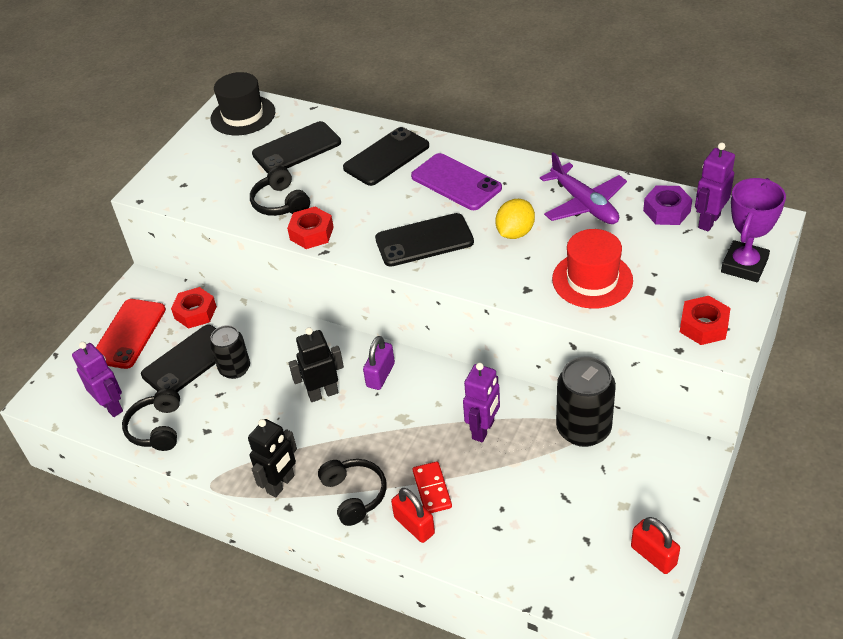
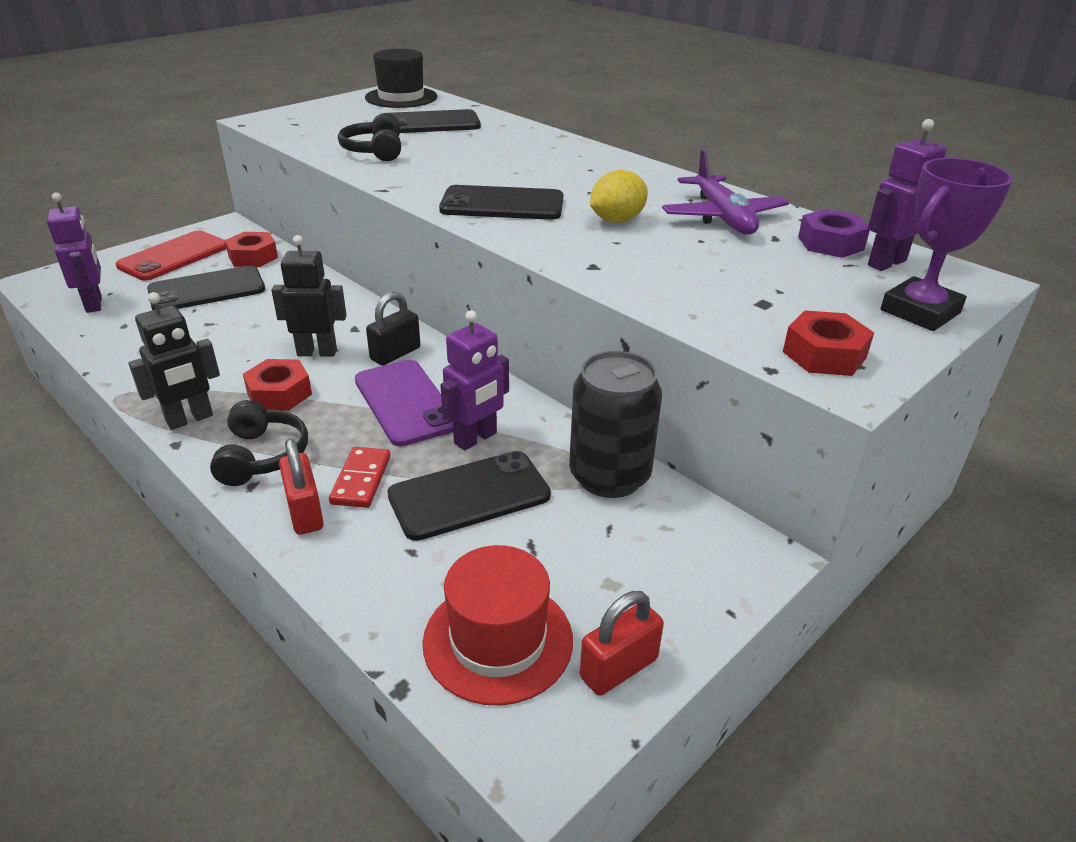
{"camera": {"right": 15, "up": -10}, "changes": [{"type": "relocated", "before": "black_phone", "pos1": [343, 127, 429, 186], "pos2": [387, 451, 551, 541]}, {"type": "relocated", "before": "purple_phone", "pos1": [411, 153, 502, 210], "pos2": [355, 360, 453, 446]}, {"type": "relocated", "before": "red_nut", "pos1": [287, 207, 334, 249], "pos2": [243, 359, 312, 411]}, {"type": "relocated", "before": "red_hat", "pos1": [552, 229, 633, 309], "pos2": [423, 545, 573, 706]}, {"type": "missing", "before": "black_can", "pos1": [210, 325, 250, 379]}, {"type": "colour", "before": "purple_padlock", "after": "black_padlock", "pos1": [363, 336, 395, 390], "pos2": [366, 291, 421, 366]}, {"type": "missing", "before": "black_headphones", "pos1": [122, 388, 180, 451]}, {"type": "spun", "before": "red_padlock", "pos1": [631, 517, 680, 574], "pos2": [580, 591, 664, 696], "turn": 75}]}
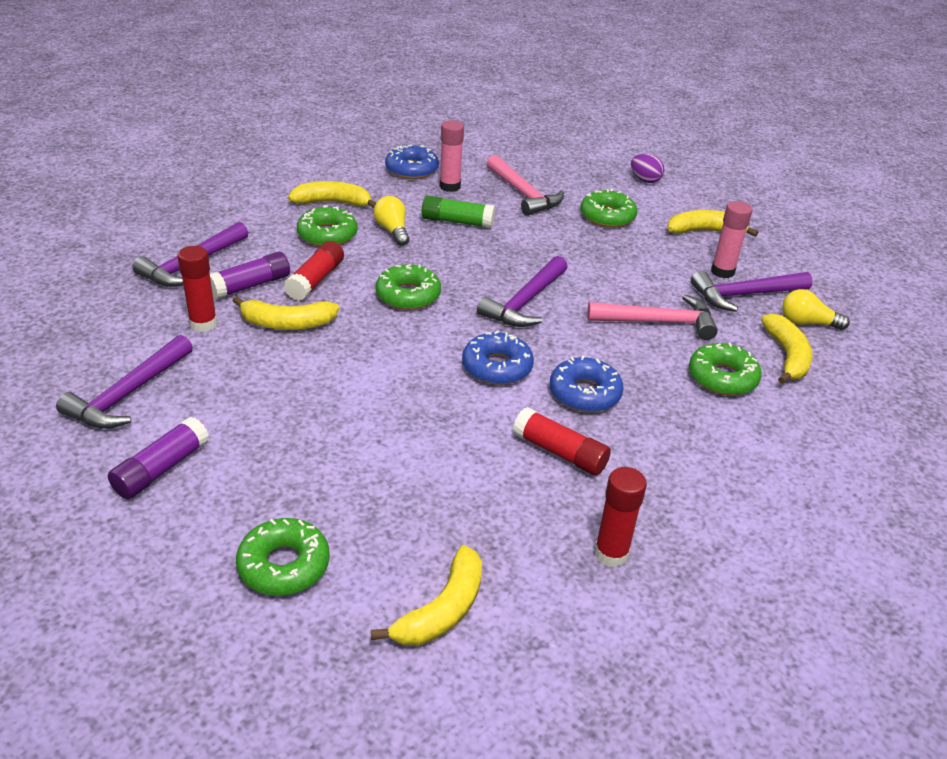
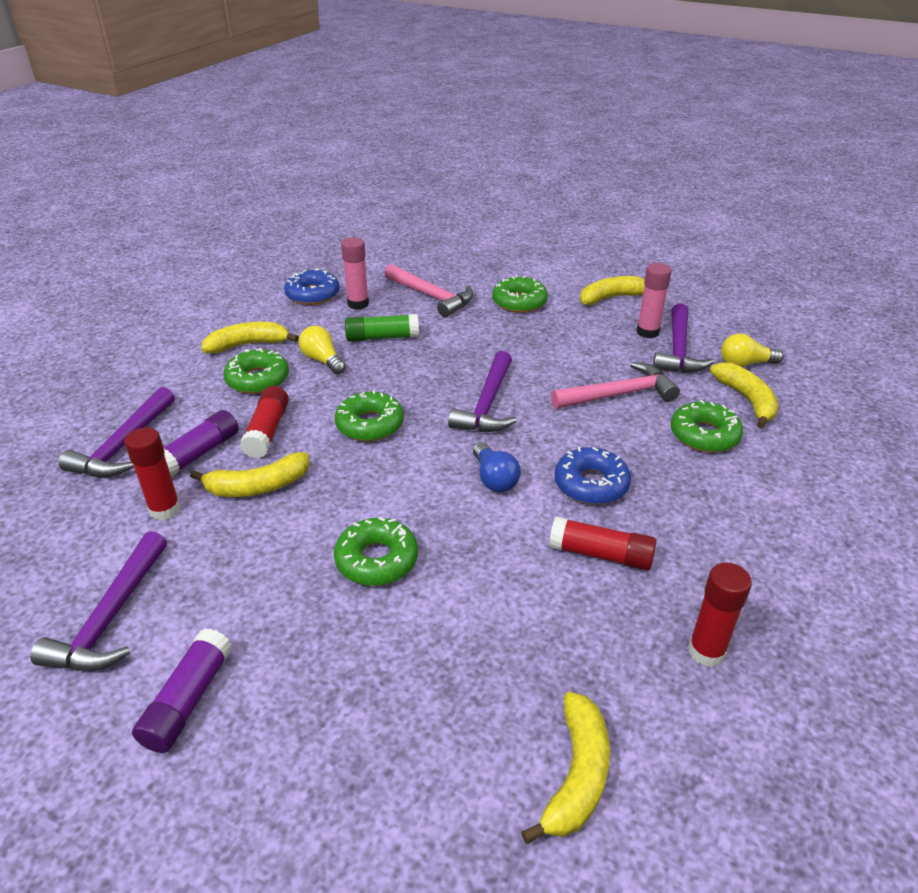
{"camera": {"right": -15, "up": 0}, "changes": [{"type": "missing", "before": "purple_egg", "pos1": [631, 154, 664, 183]}, {"type": "spun", "before": "purple_hammer", "pos1": [691, 271, 813, 312], "pos2": [653, 303, 715, 373], "turn": -45}, {"type": "exchanged", "before": "blue_donut", "after": "blue_light_bulb", "pos1": [462, 331, 534, 385], "pos2": [473, 442, 521, 492]}, {"type": "relocated", "before": "green_donut", "pos1": [236, 518, 330, 596], "pos2": [334, 517, 418, 586]}]}
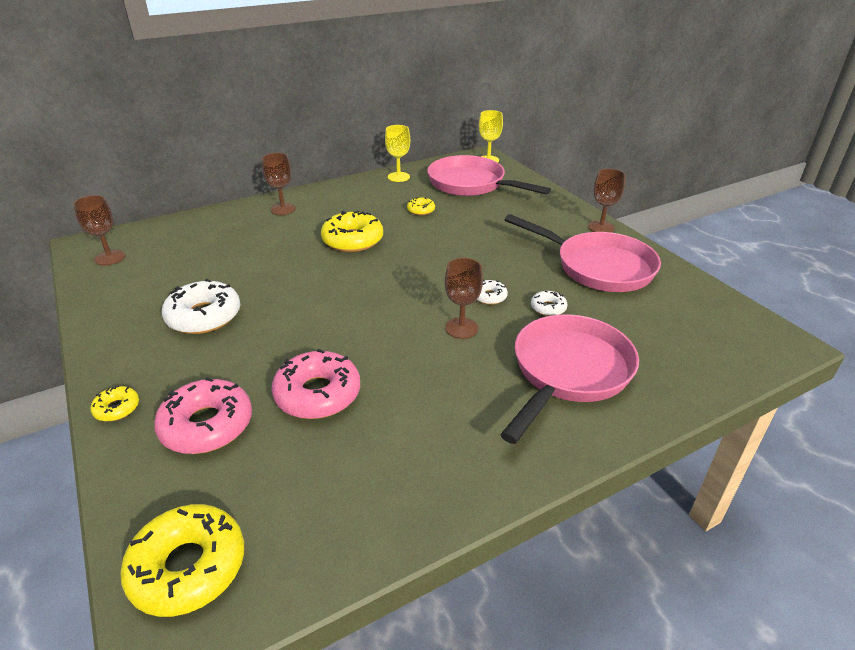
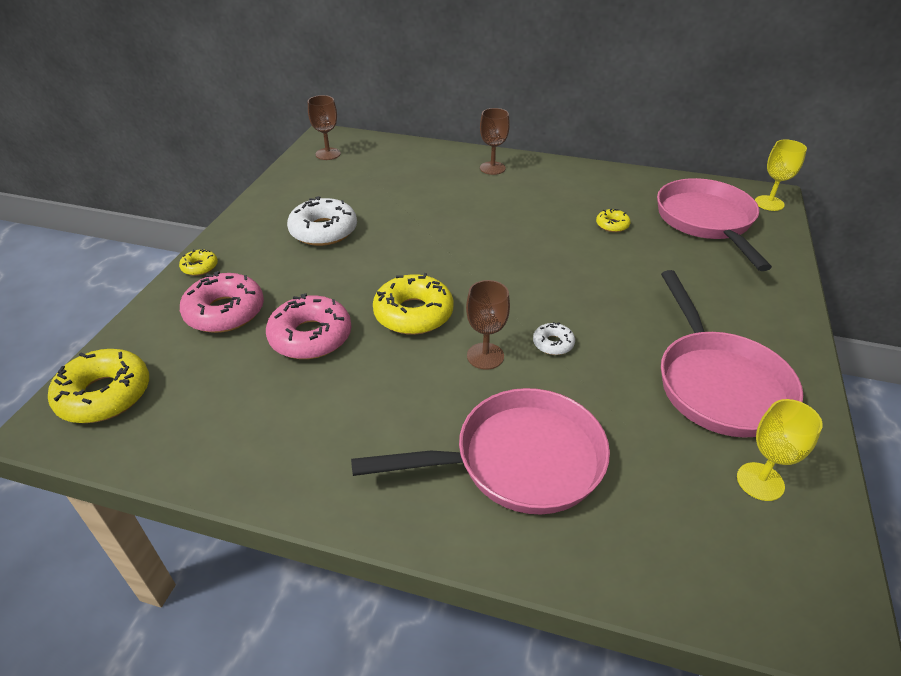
{"camera": {"right": 45, "up": 5}, "changes": [{"type": "relocated", "before": "yellow_goblet", "pos1": [385, 125, 410, 182], "pos2": [737, 399, 823, 501]}, {"type": "missing", "before": "brown_goblet", "pos1": [588, 169, 626, 233]}, {"type": "relocated", "before": "yellow_donut", "pos1": [321, 211, 383, 252], "pos2": [373, 273, 454, 335]}, {"type": "missing", "before": "white_donut", "pos1": [531, 291, 568, 316]}]}
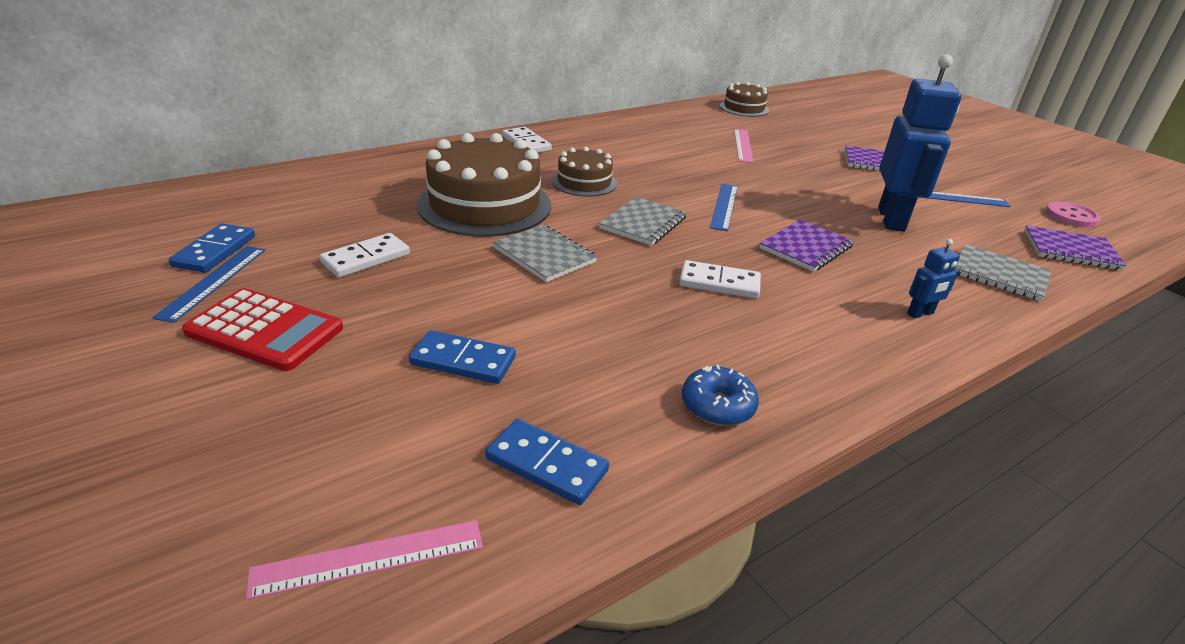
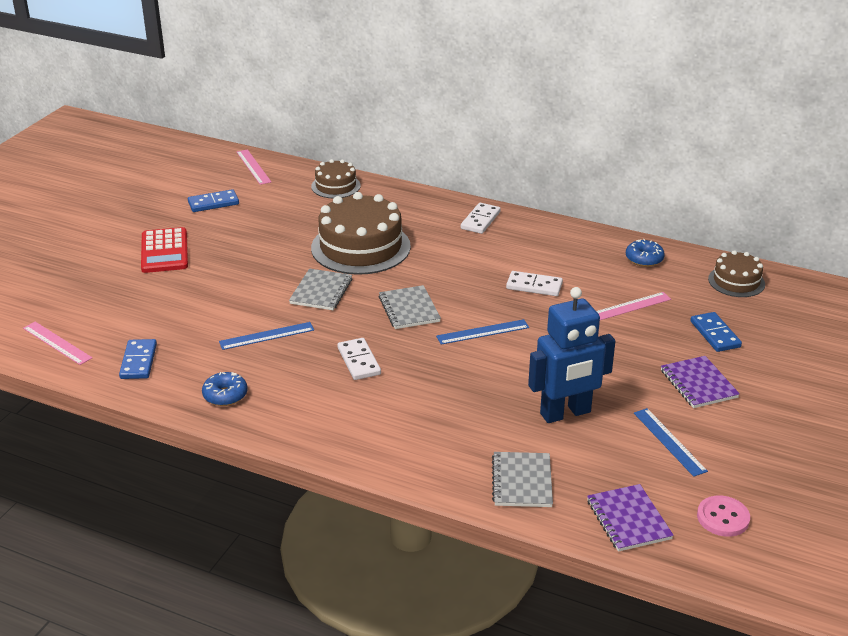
{"camera": {"right": 60, "up": 0}, "changes": [{"type": "relocated", "before": "brown_cake", "pos1": [552, 147, 617, 197], "pos2": [311, 159, 361, 198]}, {"type": "spun", "before": "grey_notebook", "pos1": [599, 197, 687, 246], "pos2": [379, 285, 441, 329], "turn": 75}, {"type": "missing", "before": "purple_notebook", "pos1": [760, 220, 854, 272]}, {"type": "relocated", "before": "white_domino", "pos1": [320, 233, 410, 278], "pos2": [506, 271, 563, 296]}, {"type": "missing", "before": "blue_robot", "pos1": [907, 239, 960, 319]}, {"type": "relocated", "before": "blue_ruler", "pos1": [152, 246, 265, 323], "pos2": [219, 322, 314, 350]}, {"type": "relocated", "before": "blue_domino", "pos1": [409, 330, 516, 384], "pos2": [690, 312, 742, 352]}, {"type": "appeared", "after": "pink_ruler", "pos2": [237, 149, 271, 185]}, {"type": "appeared", "after": "blue_donut", "pos2": [626, 239, 665, 267]}]}
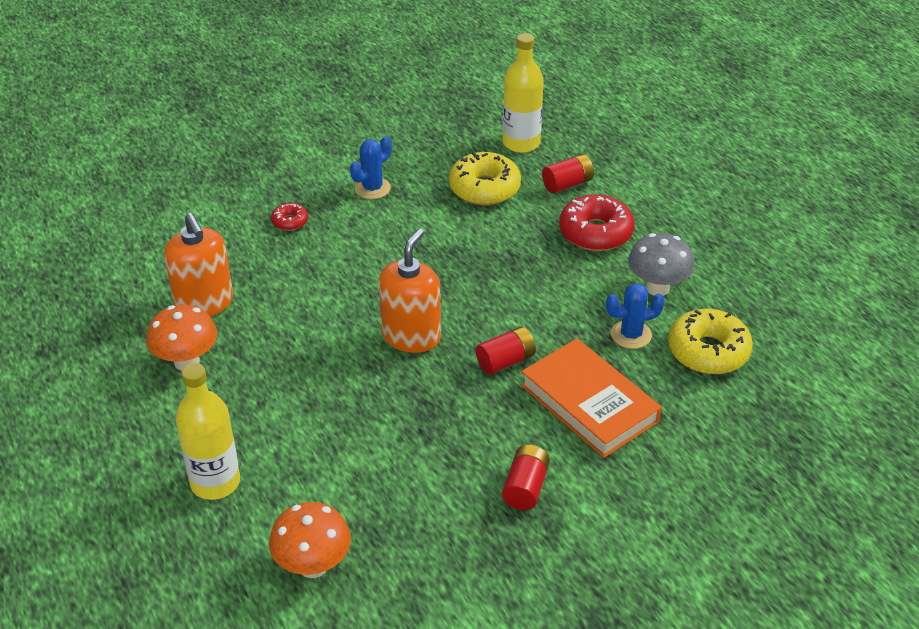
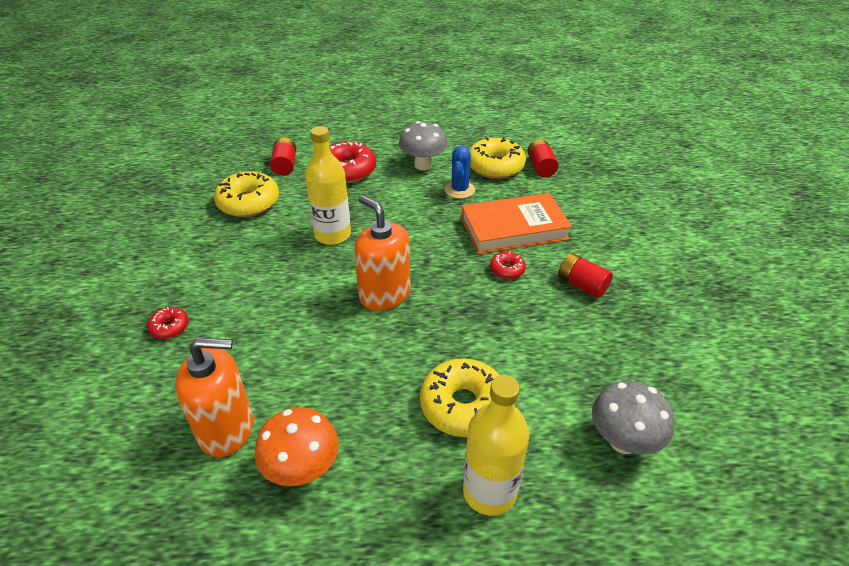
{"camera": {"right": -65, "up": 0}, "changes": [{"type": "relocated", "before": "yellow_bottle", "pos1": [503, 33, 544, 153], "pos2": [305, 126, 351, 245]}, {"type": "missing", "before": "blue_cactus", "pos1": [350, 136, 392, 199]}, {"type": "relocated", "before": "red_battery", "pos1": [476, 326, 536, 375], "pos2": [528, 139, 559, 178]}, {"type": "colour", "before": "orange_mushroom", "after": "grey_mushroom", "pos1": [269, 502, 351, 578], "pos2": [592, 381, 674, 454]}, {"type": "appeared", "after": "red_donut", "pos2": [490, 252, 526, 279]}, {"type": "appeared", "after": "yellow_donut", "pos2": [420, 358, 500, 437]}]}
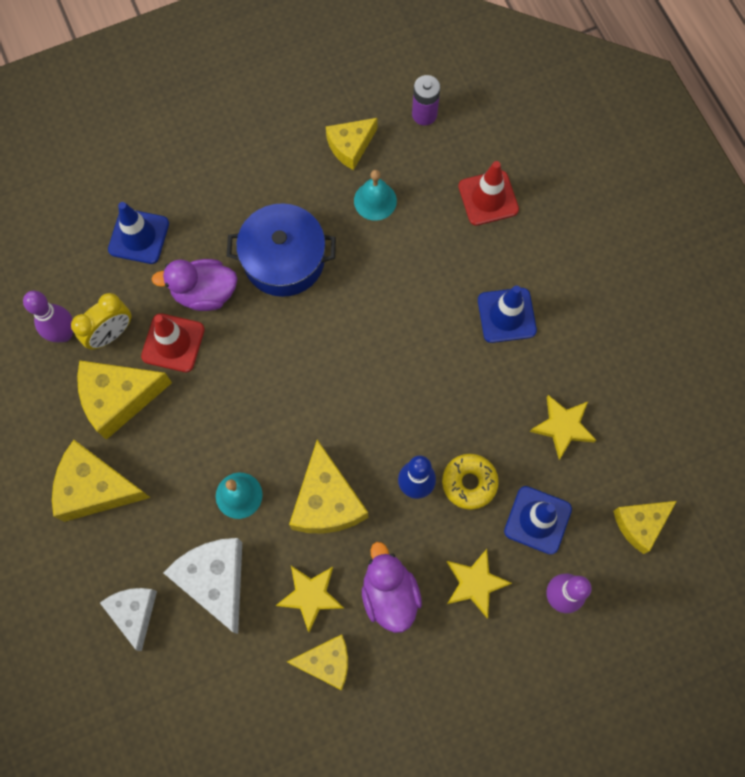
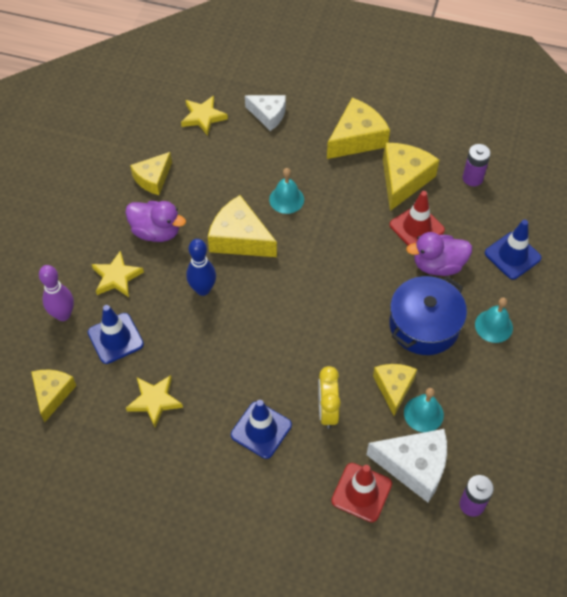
{"camera": {"right": 130, "up": -15}, "changes": [{"type": "relocated", "before": "yellow_cheese", "pos1": [326, 118, 377, 170], "pos2": [373, 364, 417, 416]}, {"type": "spun", "before": "purple_duck", "pos1": [152, 259, 238, 311], "pos2": [406, 232, 472, 276], "turn": -135}, {"type": "exchanged", "before": "purple_bowling_pin", "after": "purple_battery", "pos1": [23, 291, 73, 342], "pos2": [463, 144, 491, 186]}, {"type": "relocated", "before": "yellow_clock", "pos1": [71, 293, 131, 350], "pos2": [318, 366, 341, 429]}, {"type": "missing", "before": "yellow_donut", "pos1": [442, 454, 499, 510]}, {"type": "relocated", "before": "white_cheese", "pos1": [163, 538, 242, 634], "pos2": [366, 429, 447, 502]}, {"type": "relocated", "before": "yellow_star", "pos1": [276, 566, 344, 632], "pos2": [181, 96, 228, 136]}, {"type": "appeared", "after": "turquoise_bell", "pos2": [475, 297, 513, 343]}]}
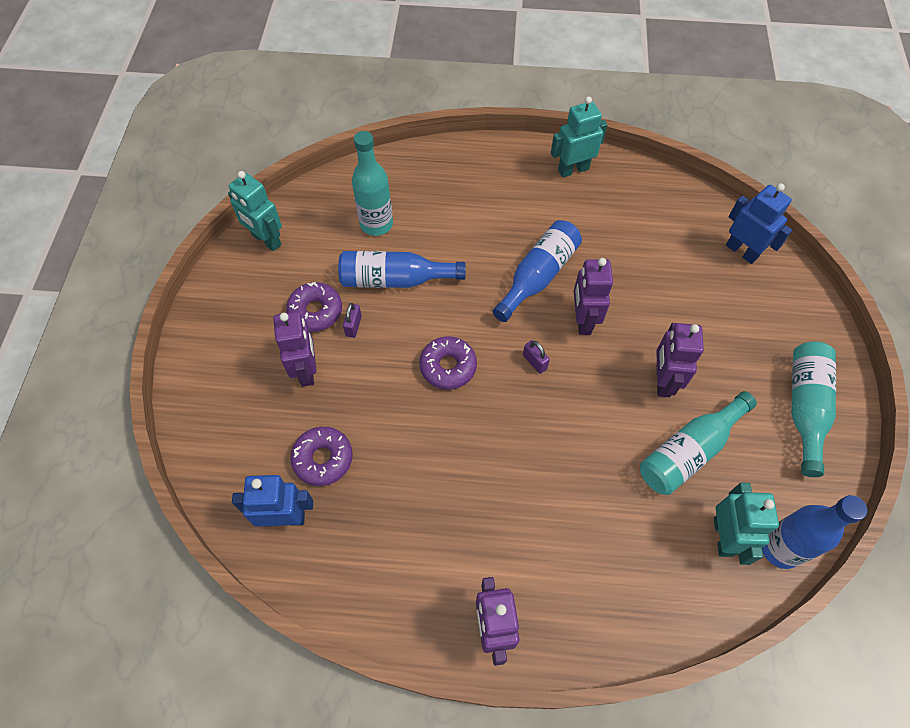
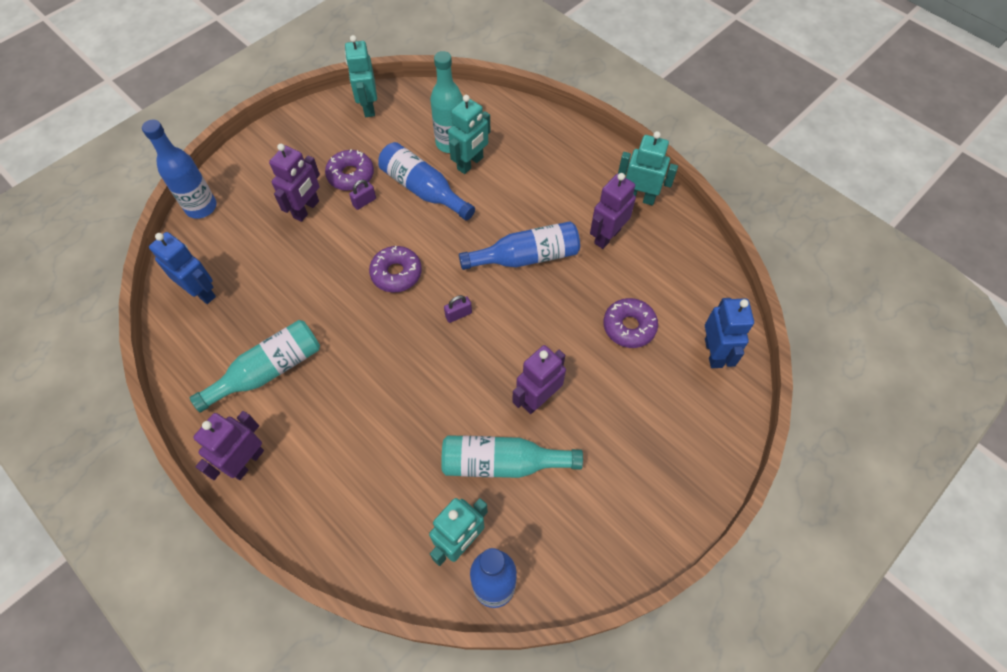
{"camera": {"right": 40, "up": 0}, "changes": [{"type": "relocated", "before": "purple_robot", "pos1": [574, 258, 613, 335], "pos2": [590, 173, 636, 249]}, {"type": "spun", "before": "purple_padlock", "pos1": [523, 340, 550, 374], "pos2": [444, 295, 472, 323], "turn": 60}, {"type": "relocated", "before": "turquoise_bottle", "pos1": [791, 341, 836, 477], "pos2": [190, 320, 320, 412]}, {"type": "relocated", "before": "purple_donut", "pos1": [290, 427, 353, 486], "pos2": [603, 298, 658, 348]}, {"type": "appeared", "after": "turquoise_robot", "pos2": [448, 95, 491, 174]}, {"type": "appeared", "after": "blue_bottle", "pos2": [142, 119, 217, 219]}]}
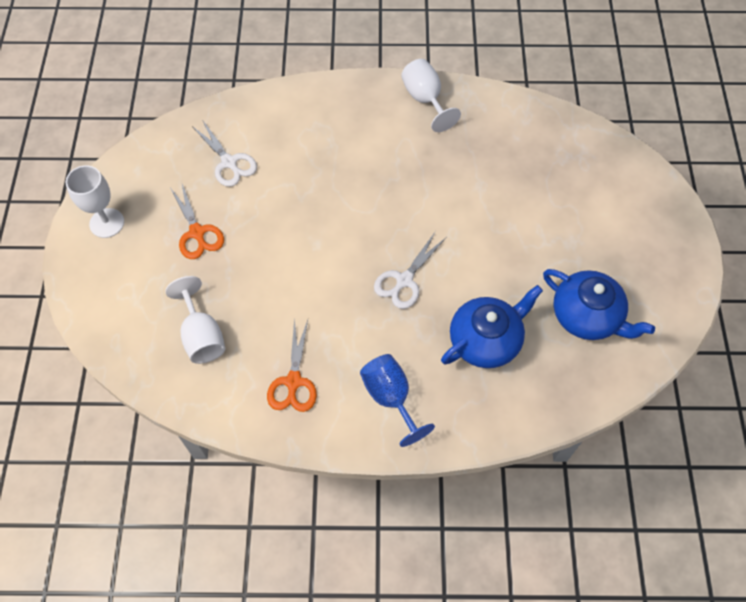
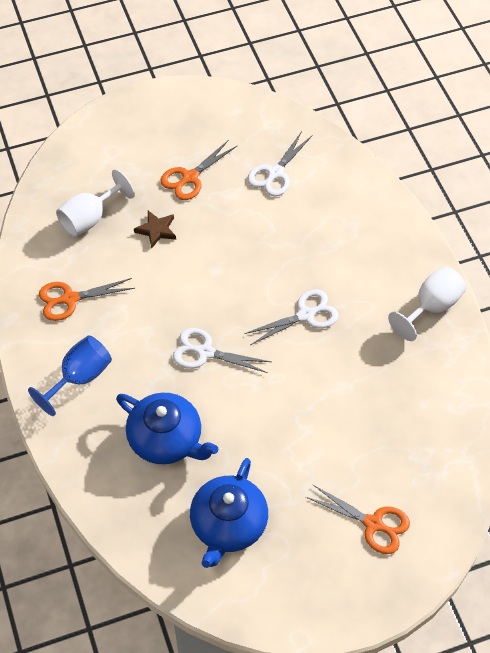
{"camera": {"right": 70, "up": -5}, "changes": [{"type": "missing", "before": "white_goblet", "pos1": [66, 165, 124, 238]}, {"type": "appeared", "after": "brown_star", "pos2": [134, 211, 176, 249]}, {"type": "appeared", "after": "white_scissors", "pos2": [244, 289, 339, 345]}, {"type": "appeared", "after": "orange_scissors", "pos2": [306, 485, 410, 554]}]}
